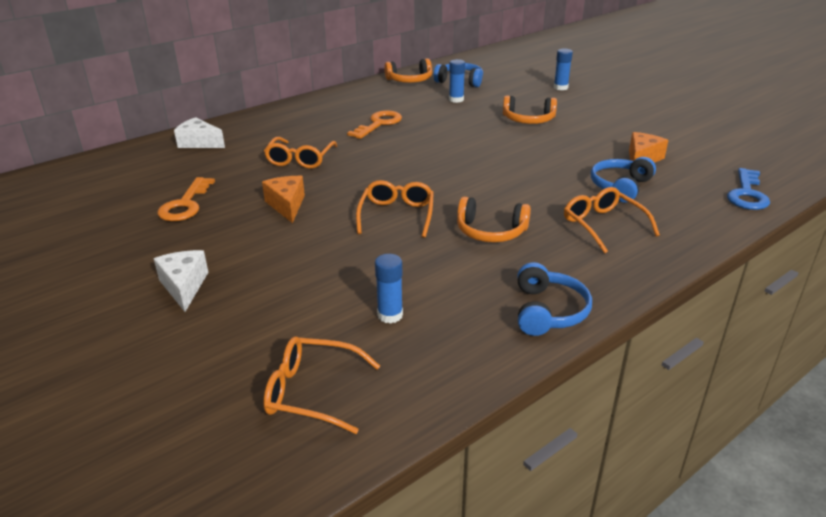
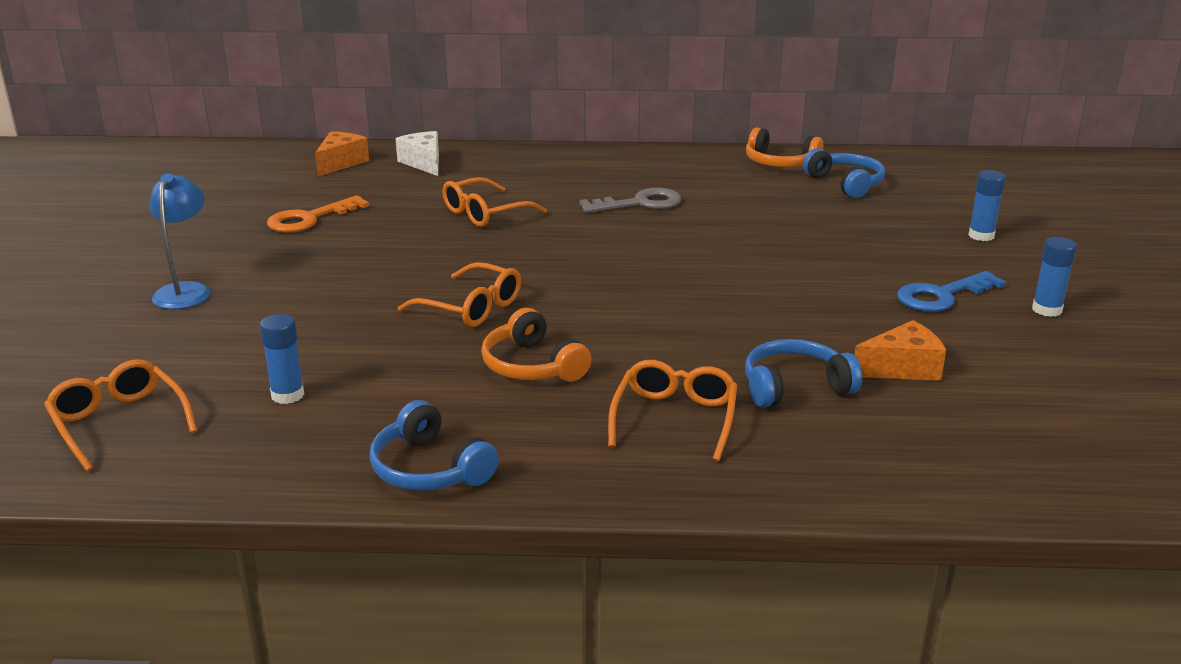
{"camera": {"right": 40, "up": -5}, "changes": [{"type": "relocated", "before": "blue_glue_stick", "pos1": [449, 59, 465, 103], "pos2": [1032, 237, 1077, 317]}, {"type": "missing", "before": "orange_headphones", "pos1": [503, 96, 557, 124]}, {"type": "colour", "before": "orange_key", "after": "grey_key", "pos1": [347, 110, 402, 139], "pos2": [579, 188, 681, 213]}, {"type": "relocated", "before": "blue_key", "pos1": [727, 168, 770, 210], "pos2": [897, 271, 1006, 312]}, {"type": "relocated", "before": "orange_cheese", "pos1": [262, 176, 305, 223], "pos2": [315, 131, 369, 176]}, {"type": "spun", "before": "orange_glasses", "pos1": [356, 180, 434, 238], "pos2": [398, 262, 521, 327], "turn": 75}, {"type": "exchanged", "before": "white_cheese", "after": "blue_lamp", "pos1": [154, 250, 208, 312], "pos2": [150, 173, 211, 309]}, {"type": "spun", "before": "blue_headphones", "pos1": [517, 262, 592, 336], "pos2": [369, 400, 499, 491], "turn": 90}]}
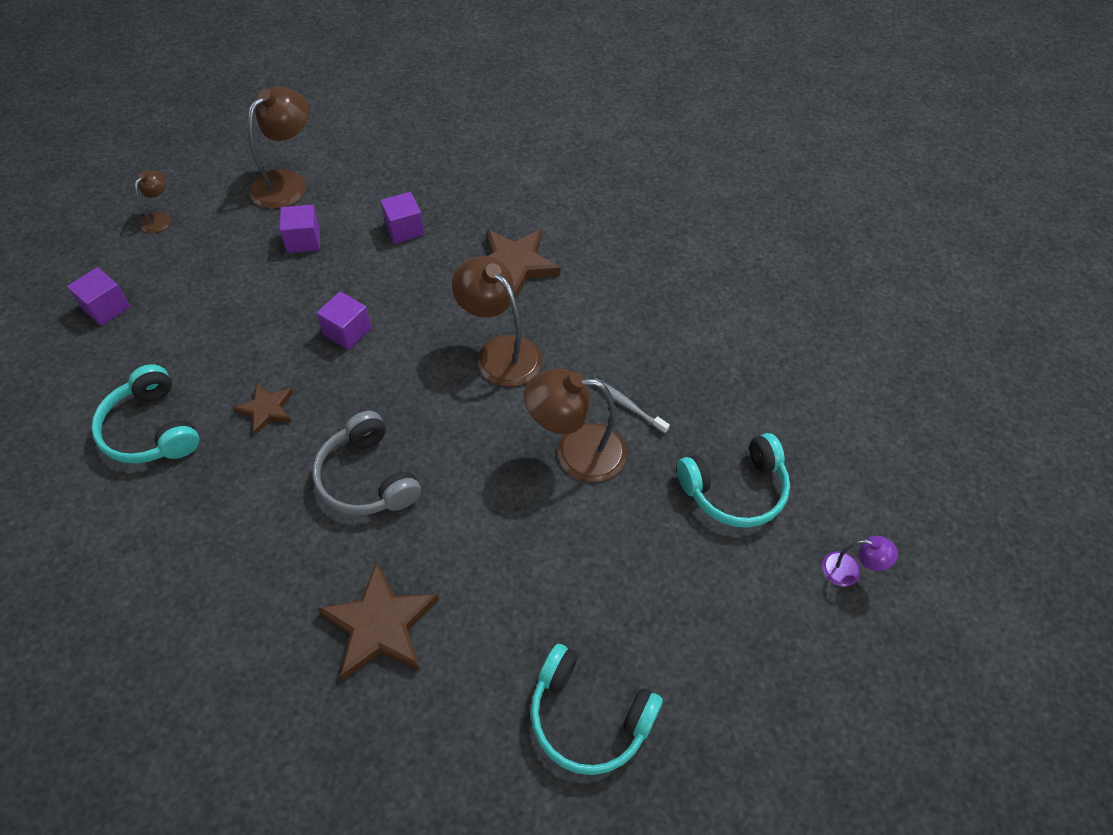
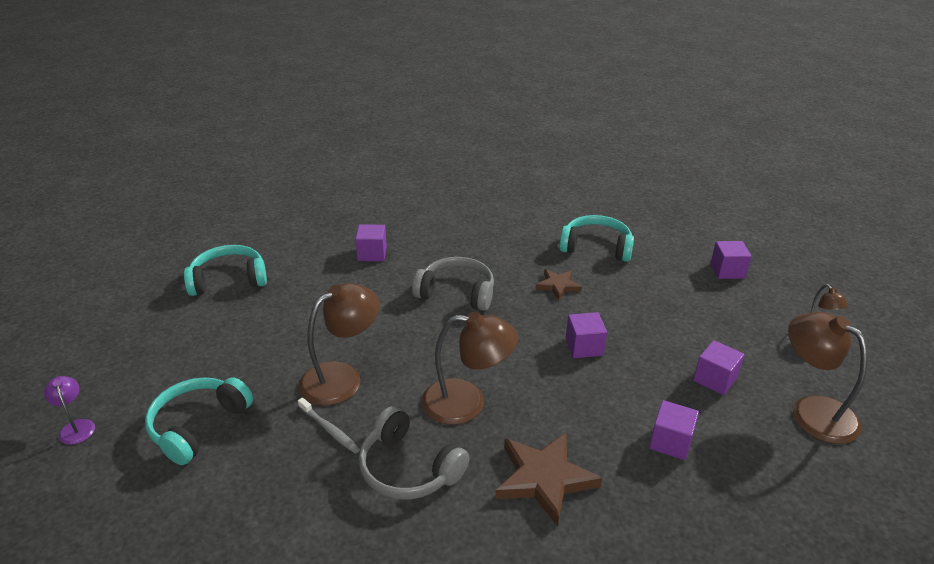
{"camera": {"right": 140, "up": -20}, "changes": [{"type": "spun", "before": "brown_lamp", "pos1": [248, 87, 309, 209], "pos2": [788, 312, 868, 444], "turn": 150}, {"type": "spun", "before": "grey_toothbrush", "pos1": [595, 378, 670, 434], "pos2": [298, 397, 360, 454], "turn": 45}, {"type": "spun", "before": "purple_lamp", "pos1": [822, 536, 898, 587], "pos2": [44, 376, 95, 445], "turn": 90}, {"type": "exchanged", "before": "brown_star", "after": "purple_cube", "pos1": [317, 562, 439, 680], "pos2": [355, 224, 387, 261]}, {"type": "appeared", "after": "grey_headphones", "pos2": [358, 407, 470, 500]}]}
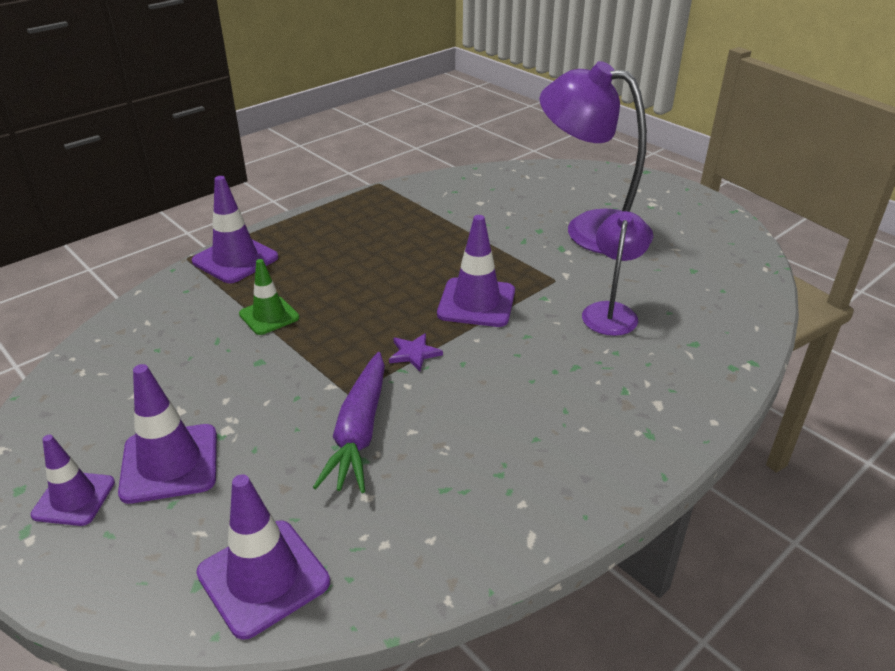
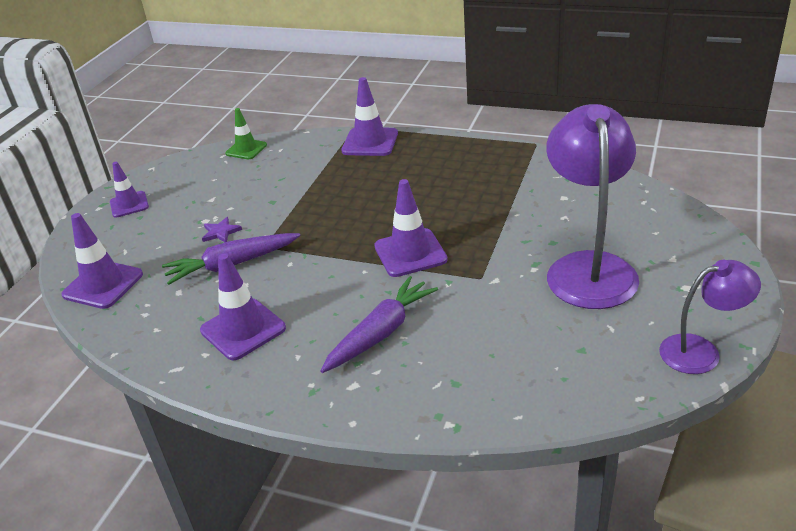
{"camera": {"right": 65, "up": 0}, "changes": [{"type": "relocated", "before": "purple_lamp", "pos1": [582, 211, 651, 336], "pos2": [659, 260, 761, 374]}, {"type": "relocated", "before": "green_traffic_cone", "pos1": [239, 259, 299, 335], "pos2": [225, 108, 267, 159]}, {"type": "relocated", "before": "purple_star", "pos1": [389, 333, 443, 371], "pos2": [202, 217, 242, 242]}, {"type": "relocated", "before": "purple_traffic_cone", "pos1": [118, 364, 217, 504], "pos2": [200, 253, 286, 361]}, {"type": "appeared", "after": "purple_carrot", "pos2": [320, 276, 438, 373]}]}
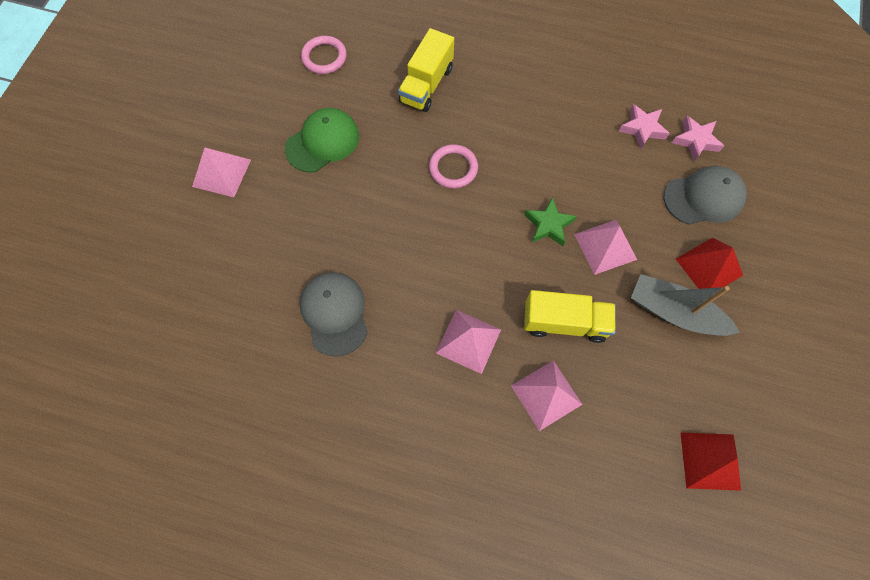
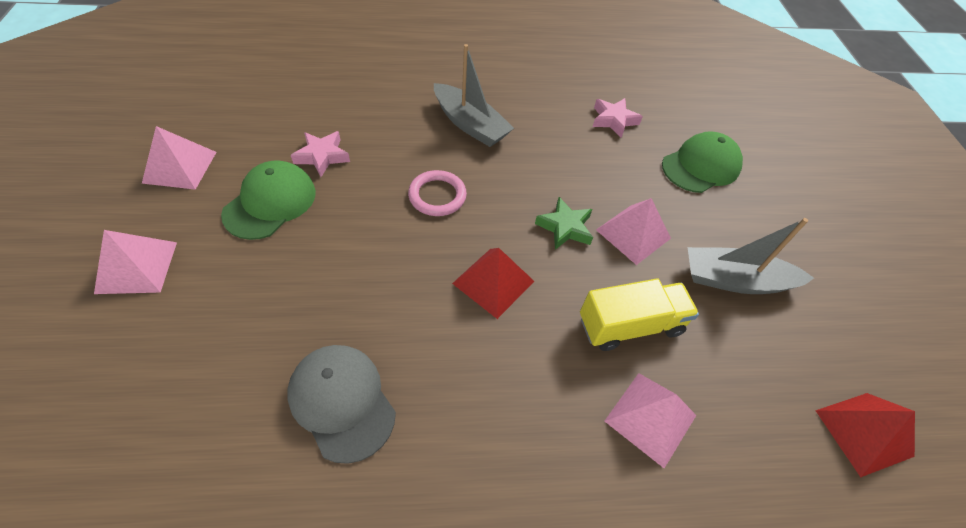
{"camera": {"right": -25, "up": -15}, "changes": [{"type": "missing", "before": "yellow_truck", "pos1": [398, 28, 454, 112]}, {"type": "missing", "before": "pink_ring", "pos1": [301, 36, 347, 74]}, {"type": "relocated", "before": "pink_star", "pos1": [672, 116, 724, 162], "pos2": [291, 131, 350, 177]}, {"type": "colour", "before": "grey_cap", "after": "green_cap", "pos1": [663, 166, 747, 225], "pos2": [662, 131, 743, 193]}, {"type": "relocated", "before": "red_pyramid", "pos1": [676, 238, 743, 289], "pos2": [452, 248, 534, 319]}, {"type": "relocated", "before": "pink_pyramid", "pos1": [436, 310, 501, 374], "pos2": [142, 126, 216, 190]}, {"type": "appeared", "after": "grey_boat", "pos2": [434, 44, 514, 147]}]}
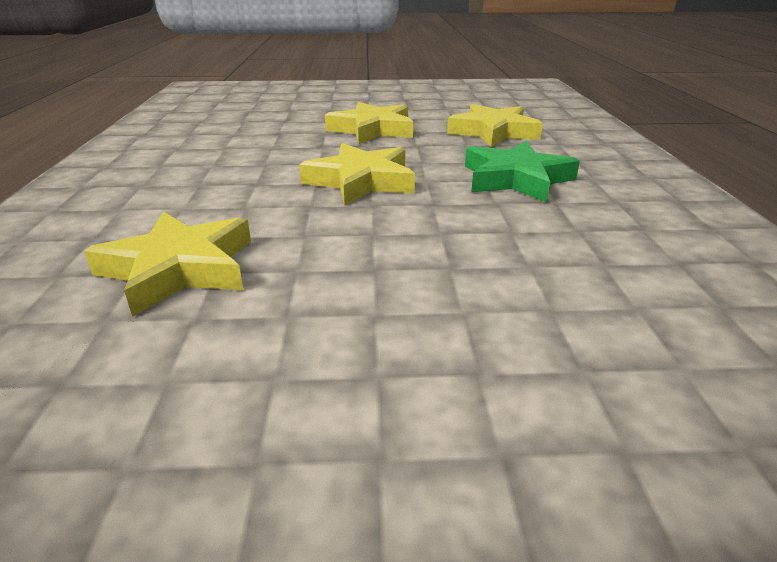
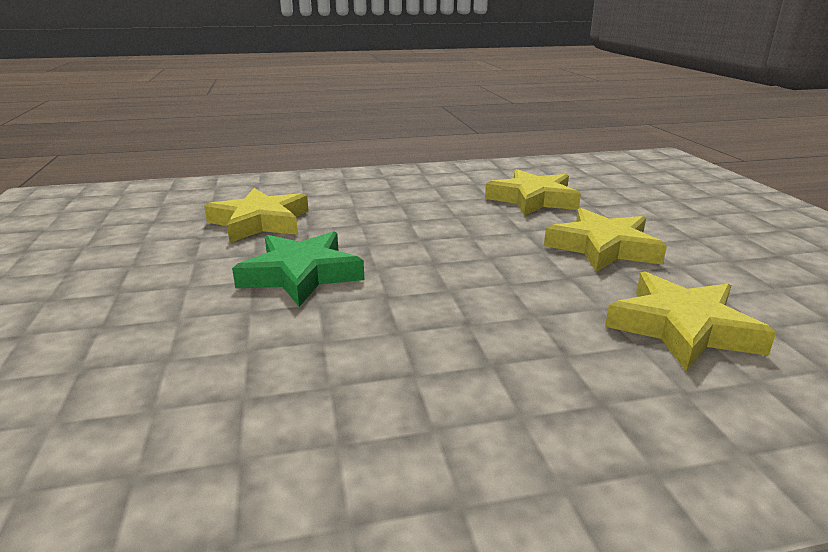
{"camera": {"right": 80, "up": -5}, "changes": [{"type": "relocated", "before": "green_star", "pos1": [465, 141, 580, 202], "pos2": [232, 231, 364, 307]}, {"type": "relocated", "before": "yellow_star", "pos1": [299, 143, 415, 205], "pos2": [485, 169, 581, 216]}]}
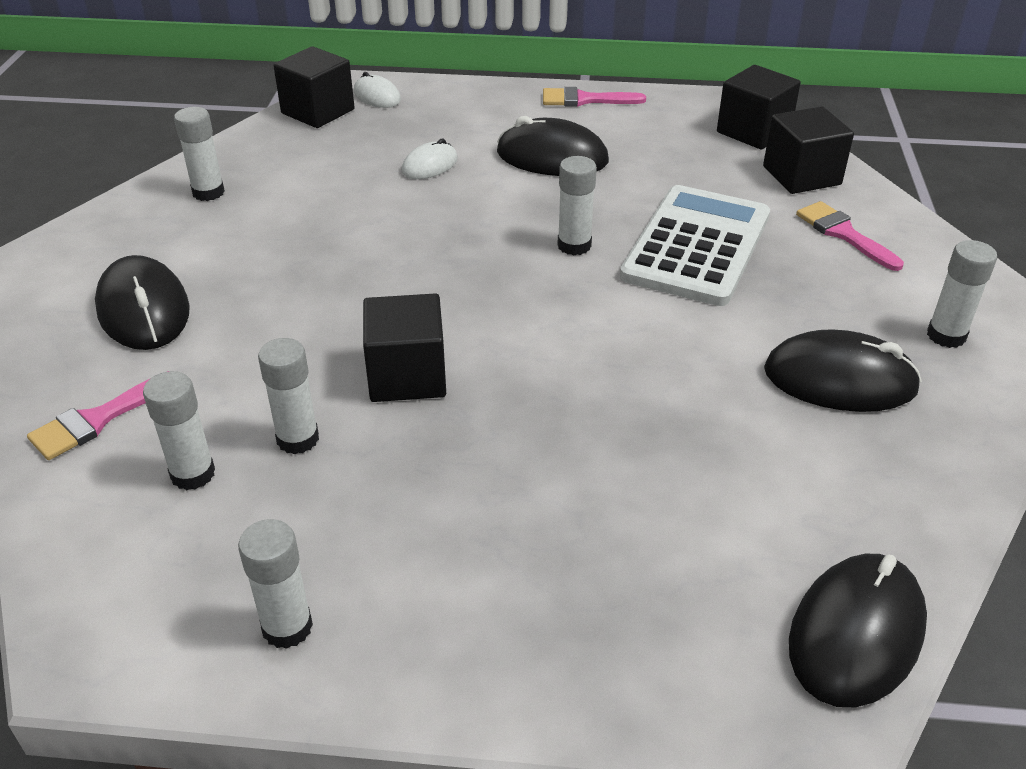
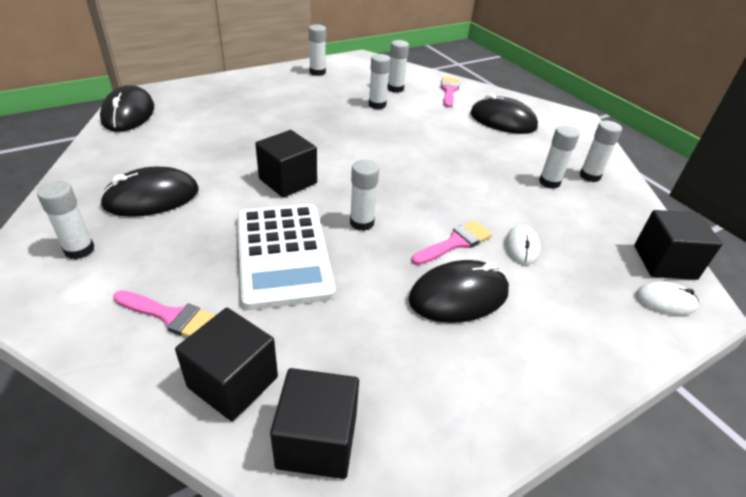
{"camera": {"right": 140, "up": 0}, "changes": [{"type": "relocated", "before": "pink_brush", "pos1": [543, 87, 646, 107], "pos2": [411, 221, 492, 265]}, {"type": "relocated", "before": "black_cube", "pos1": [363, 293, 446, 402], "pos2": [255, 130, 317, 198]}, {"type": "appeared", "after": "white_glue_stick", "pos2": [539, 126, 579, 189]}]}
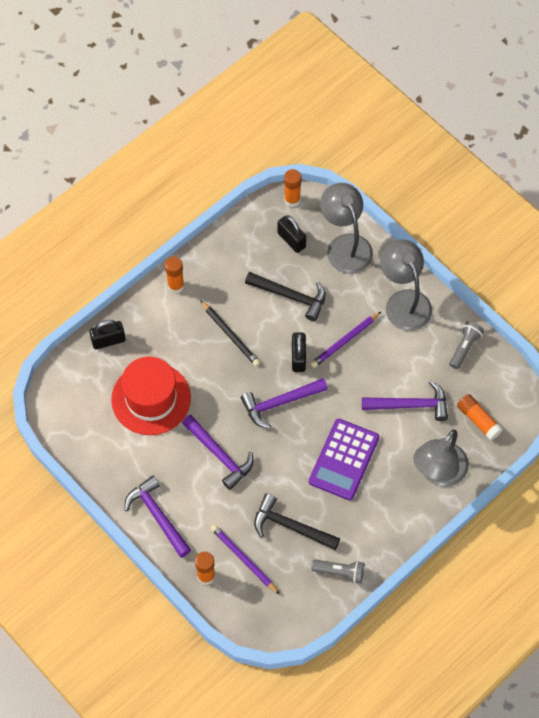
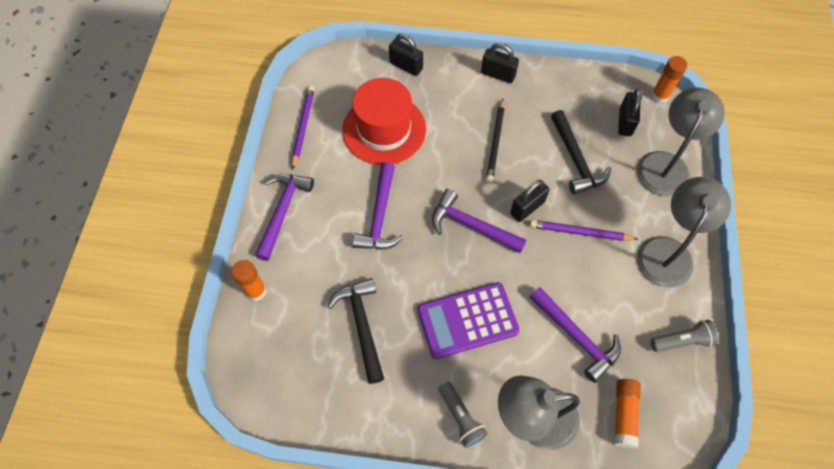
{"camera": {"right": 50, "up": 0}, "changes": [{"type": "exchanged", "before": "orange_glue_stick", "after": "black_padlock", "pos1": [165, 257, 184, 294], "pos2": [481, 43, 519, 83]}, {"type": "relocated", "before": "purple_pencil", "pos1": [210, 524, 280, 595], "pos2": [292, 86, 315, 170]}, {"type": "relocated", "before": "grey_flashlight", "pos1": [311, 559, 364, 584], "pos2": [439, 382, 488, 448]}]}
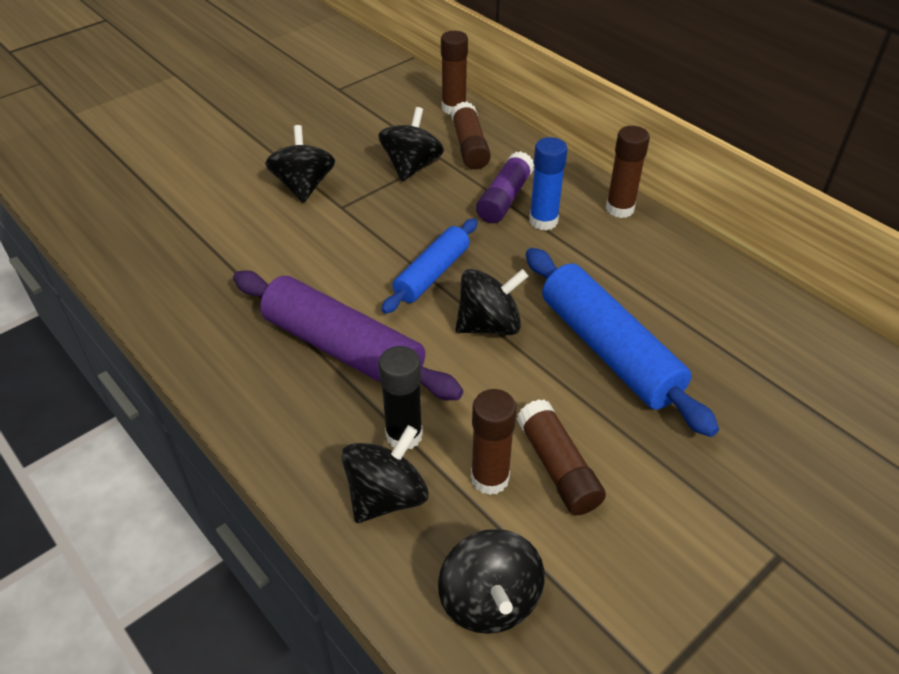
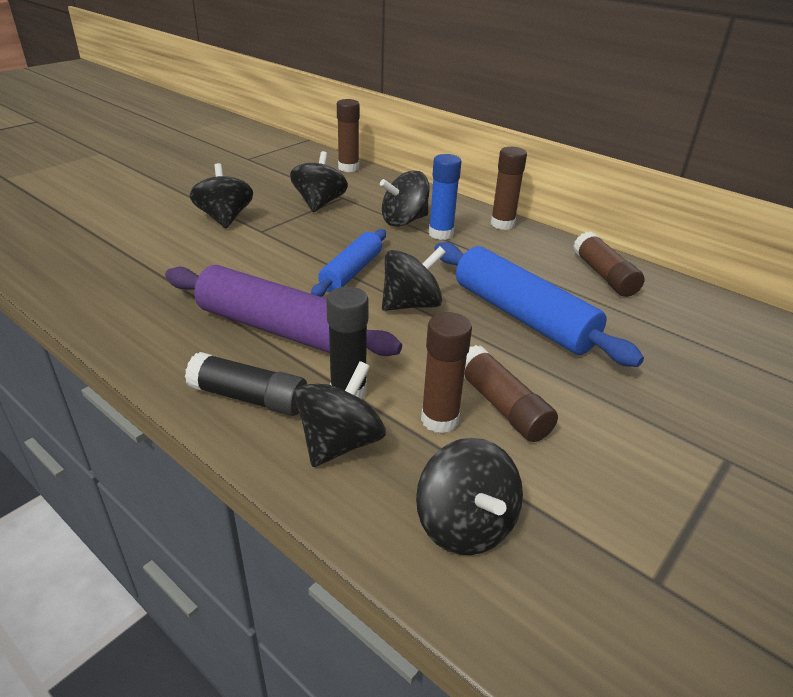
{"camera": {"right": -10, "up": -10}, "changes": [{"type": "relocated", "before": "brown_glue_stick", "pos1": [451, 102, 491, 169], "pos2": [573, 231, 645, 297]}, {"type": "exchanged", "before": "purple_glue_stick", "after": "black_spinning_top", "pos1": [476, 151, 534, 223], "pos2": [380, 171, 430, 227]}, {"type": "appeared", "after": "black_glue_stick", "pos2": [185, 352, 307, 416]}]}
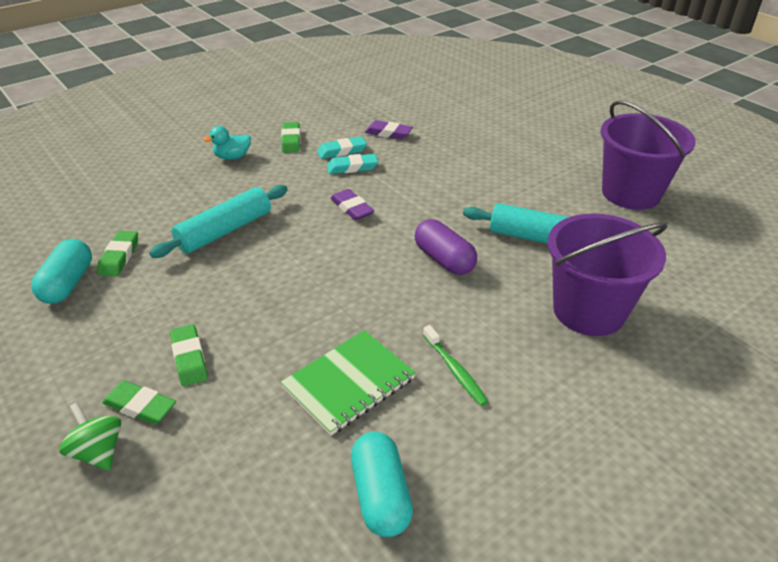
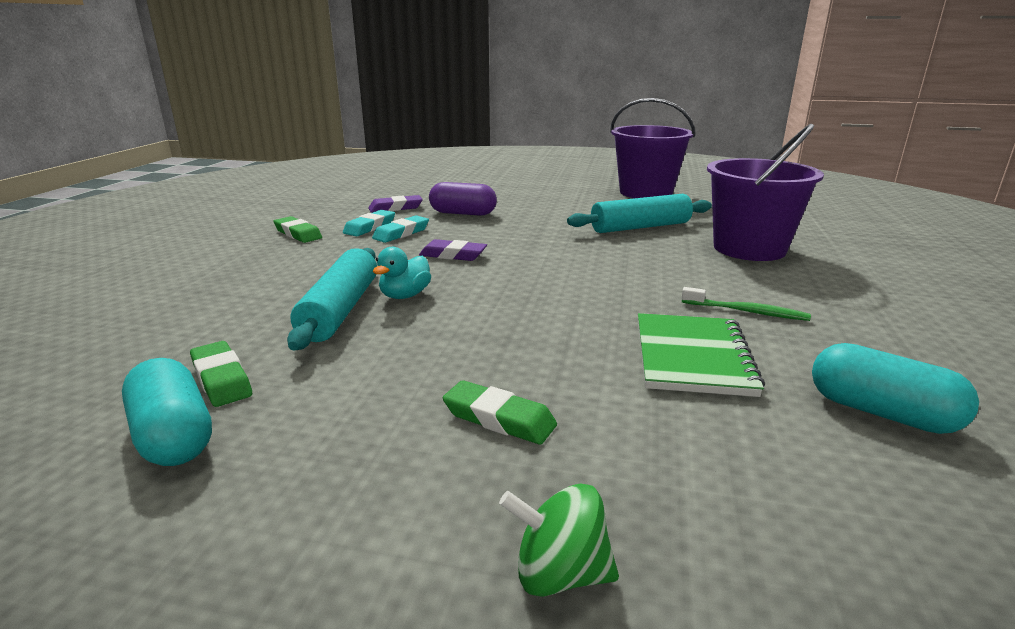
{"camera": {"right": -40, "up": -15}, "changes": [{"type": "relocated", "before": "turquoise_duck", "pos1": [203, 126, 251, 160], "pos2": [373, 247, 431, 299]}, {"type": "relocated", "before": "purple_capsule", "pos1": [414, 219, 477, 275], "pos2": [429, 182, 497, 216]}, {"type": "missing", "before": "green_eraser", "pos1": [102, 381, 176, 425]}]}
